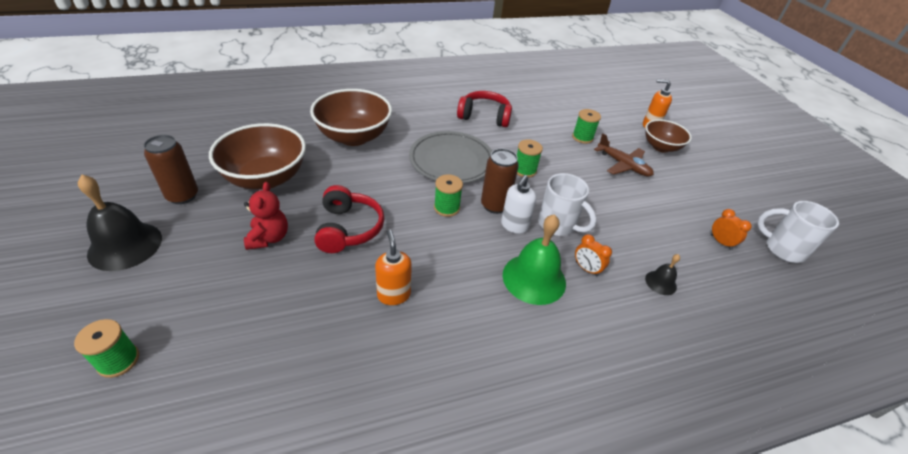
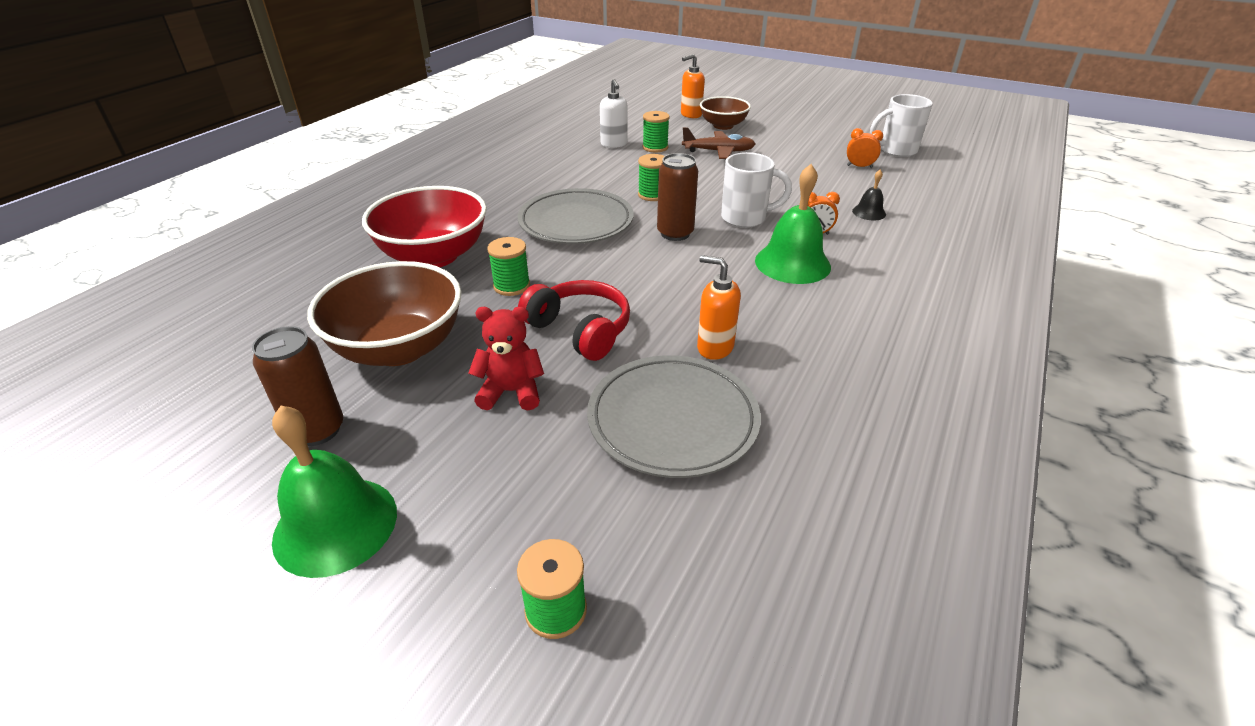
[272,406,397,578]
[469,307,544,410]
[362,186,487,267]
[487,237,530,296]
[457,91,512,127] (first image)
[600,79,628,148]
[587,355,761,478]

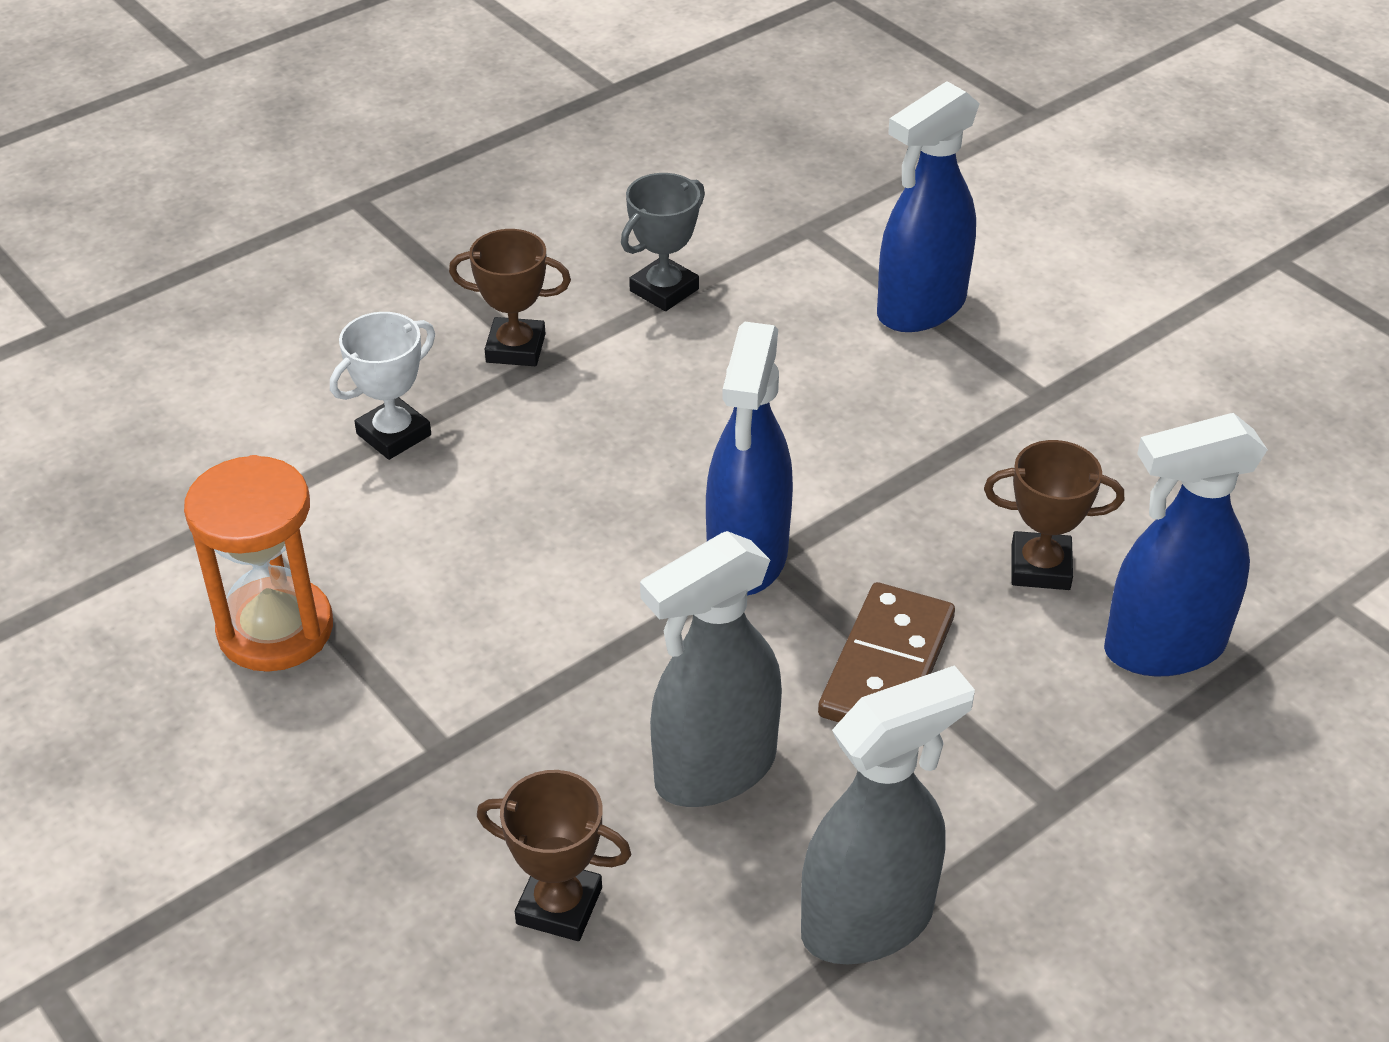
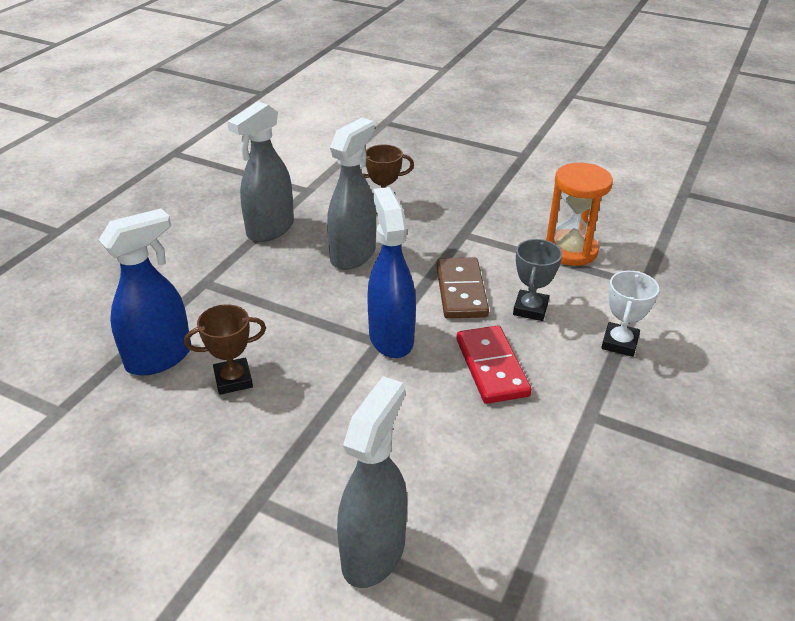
[449,229,571,366] (first image)
[513,239,562,321]
[436,257,489,319]
[337,376,407,588]
[456,325,532,404]

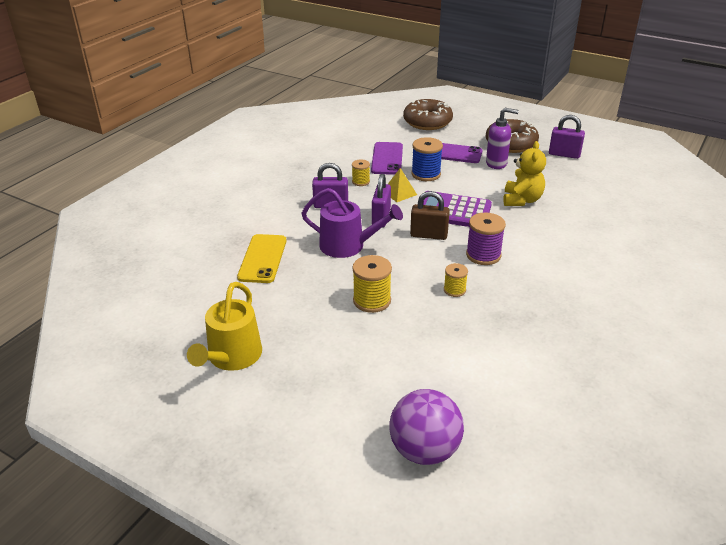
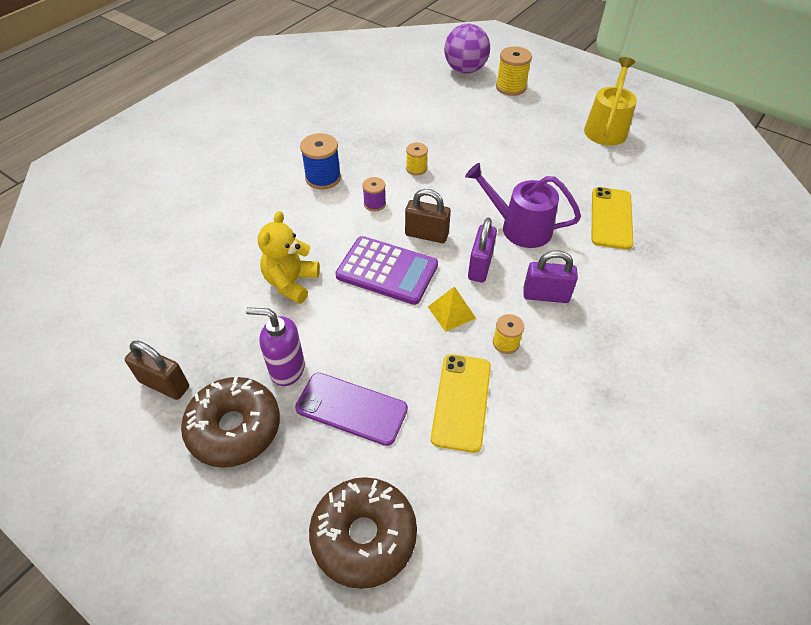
[496,46,532,96]
[431,354,491,453]
[300,133,341,190]
[363,177,386,211]
[125,341,189,400]

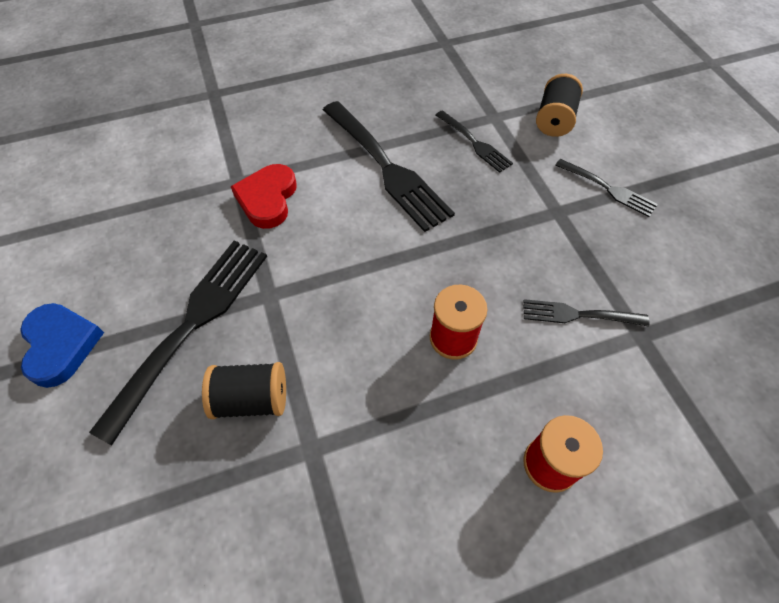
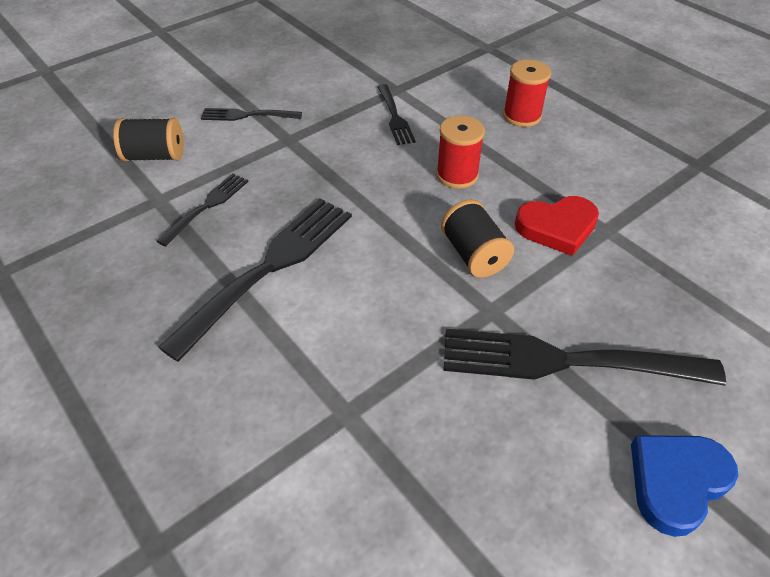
[441,199,514,278]
[515,196,599,256]
[201,108,302,121]

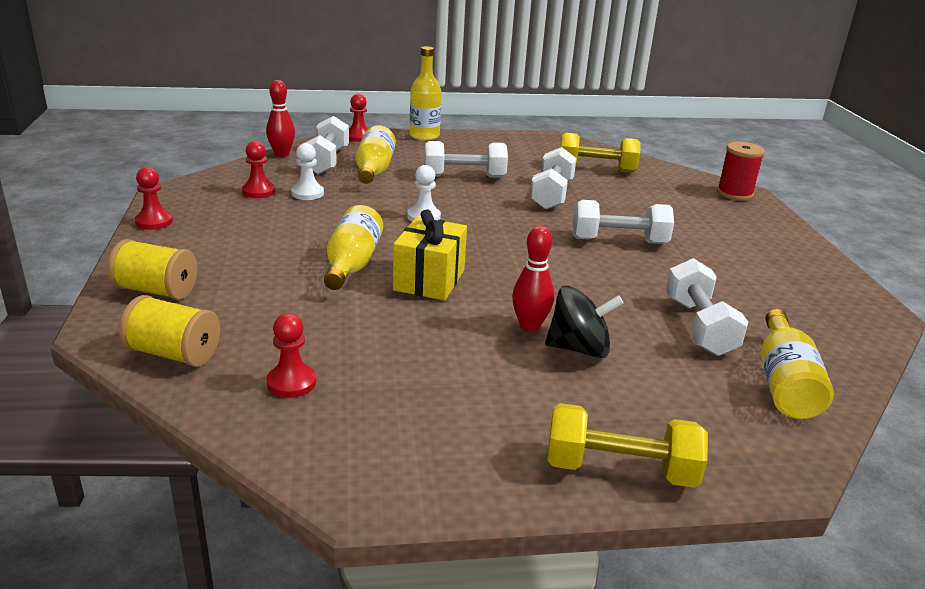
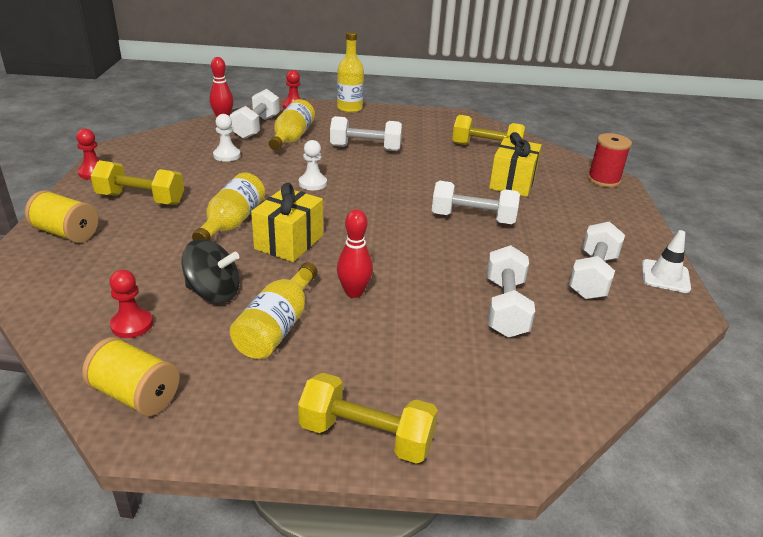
[82,337,180,416]
[242,141,275,198] (first image)
[569,221,625,299]
[182,239,240,303]
[229,262,317,359]
[91,160,184,205]
[489,132,542,197]
[642,230,691,293]

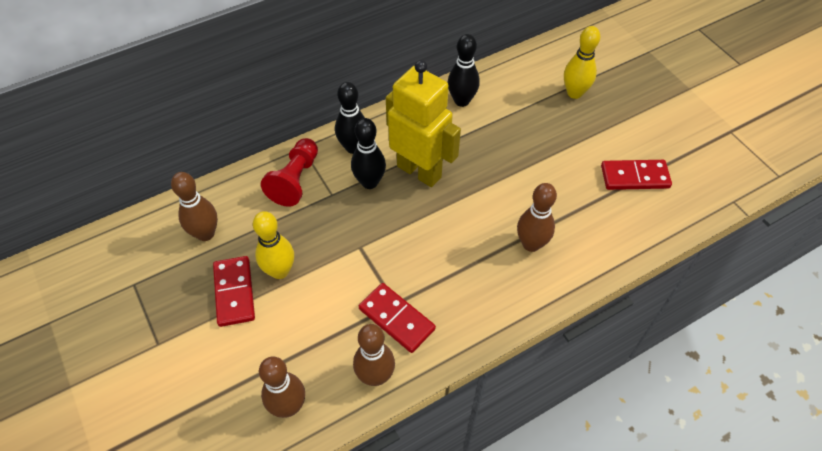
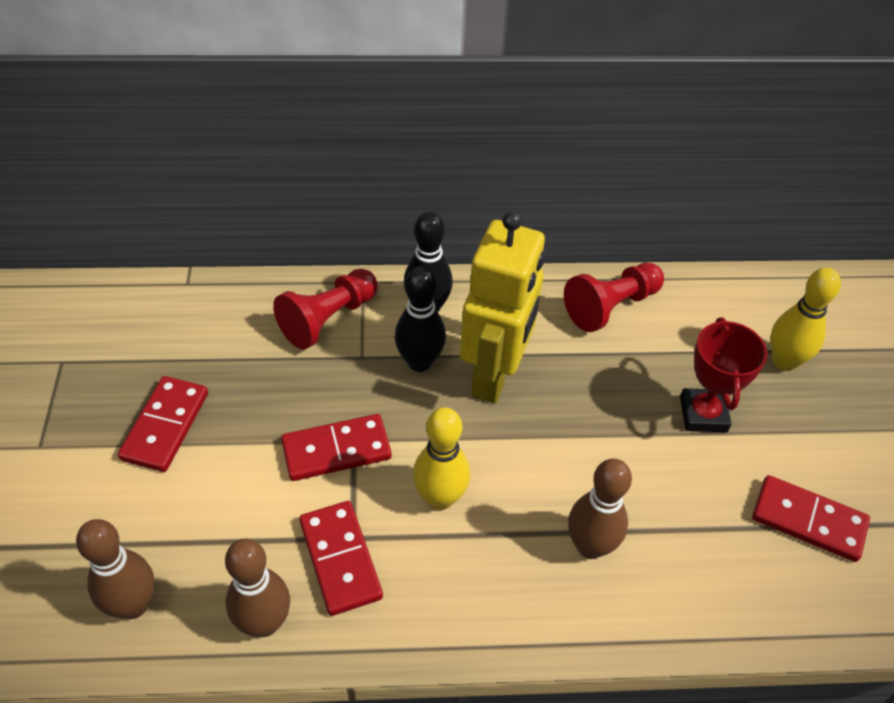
[171,172,218,241] (first image)
[413,407,470,510]
[460,211,545,403]
[564,263,664,332]
[281,414,392,481]
[680,317,767,432]

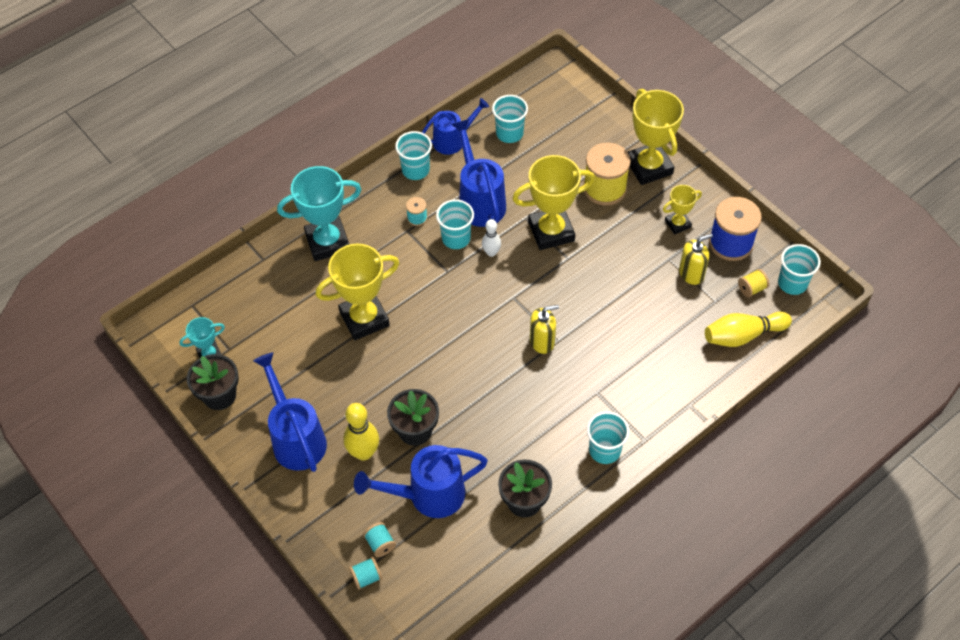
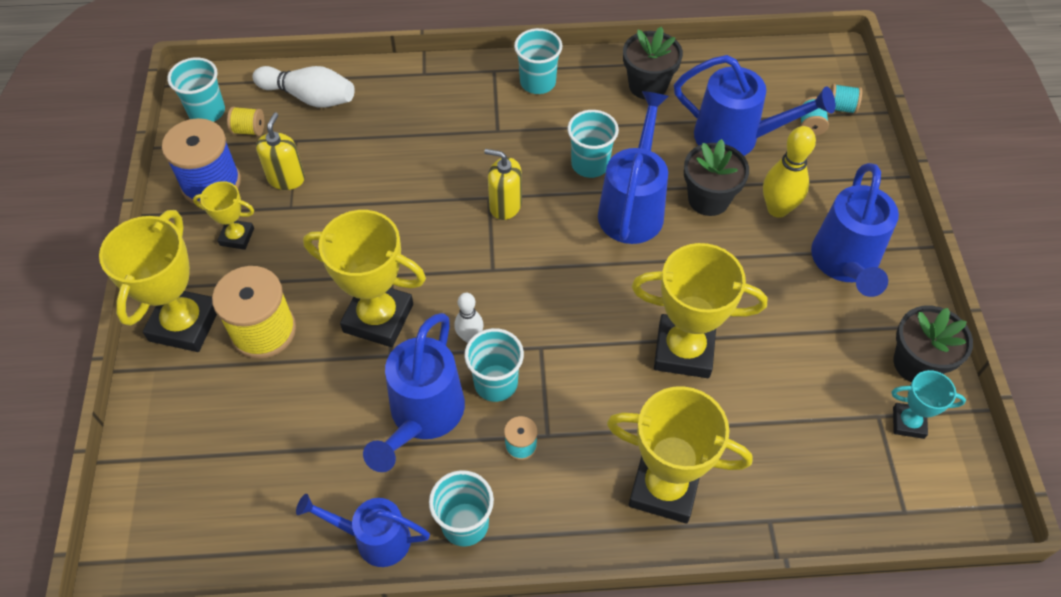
[607,386,753,524]
[567,110,619,178]
[256,112,305,190]
[253,66,355,108]
[598,91,669,244]

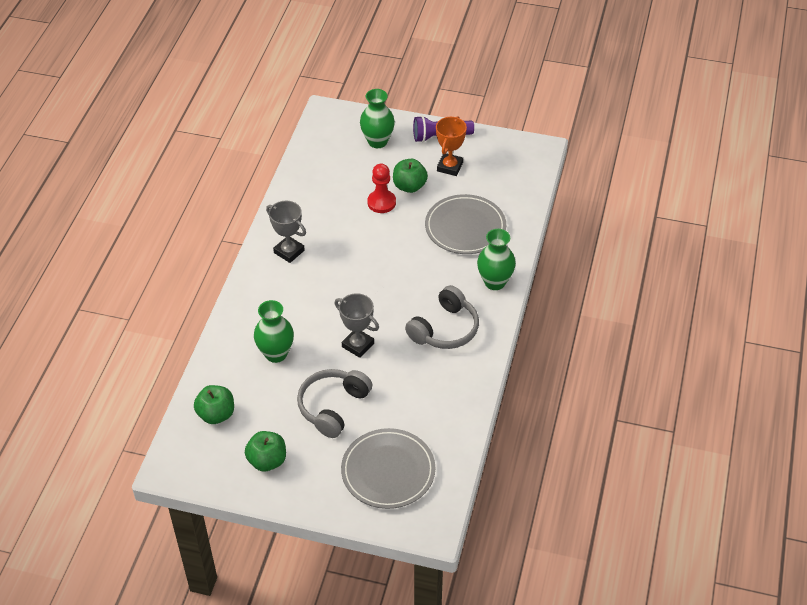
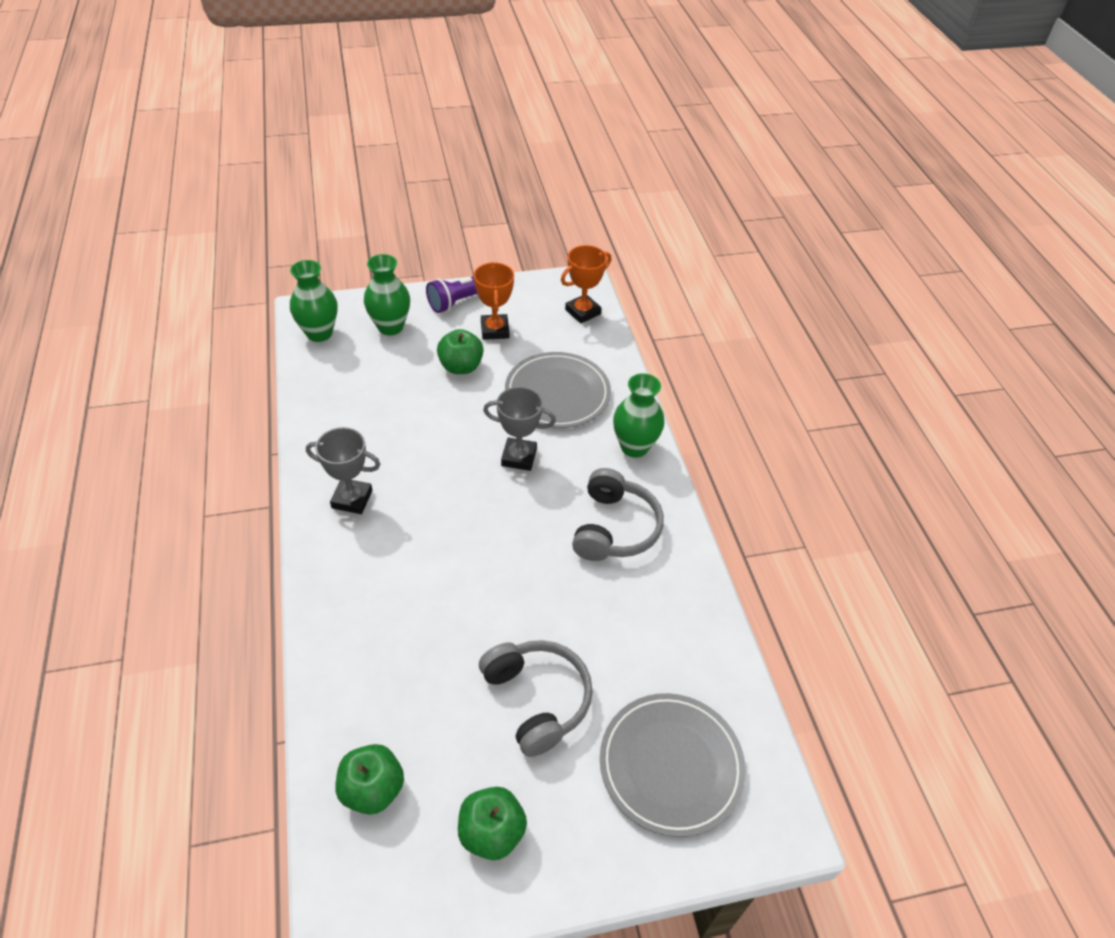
[290,260,338,342]
[479,640,593,757]
[483,387,556,471]
[367,164,396,213] (first image)
[561,245,611,323]

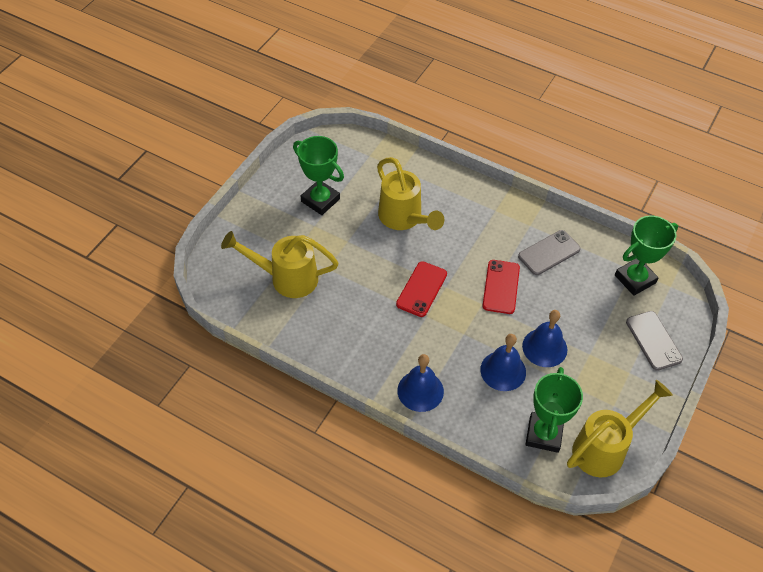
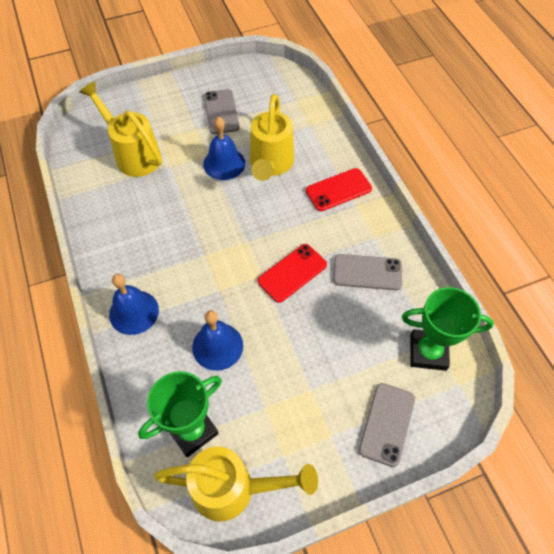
[204,89,240,134]
[306,168,372,211]
[203,117,245,180]

